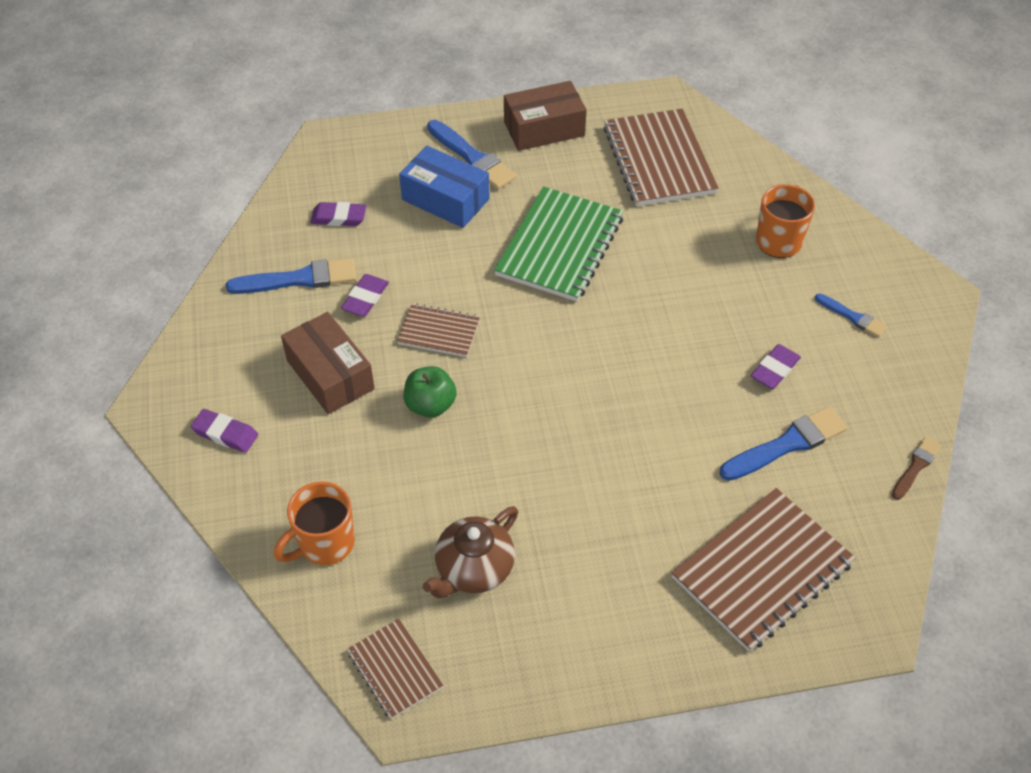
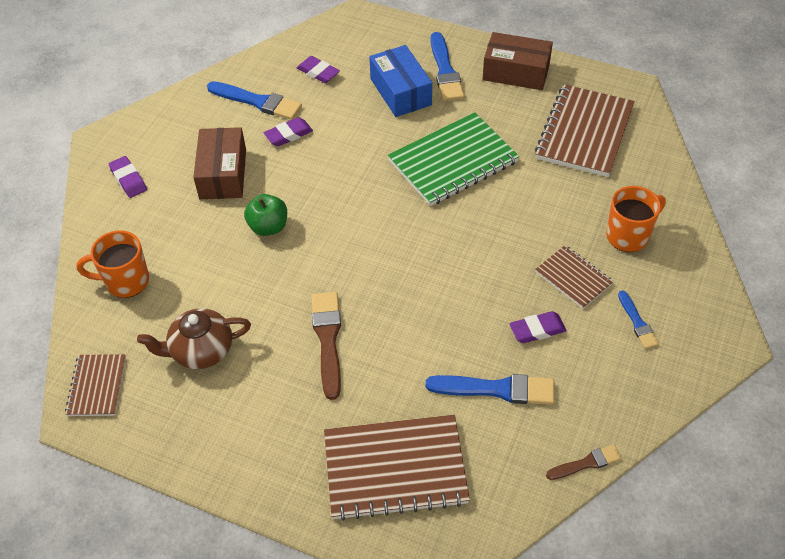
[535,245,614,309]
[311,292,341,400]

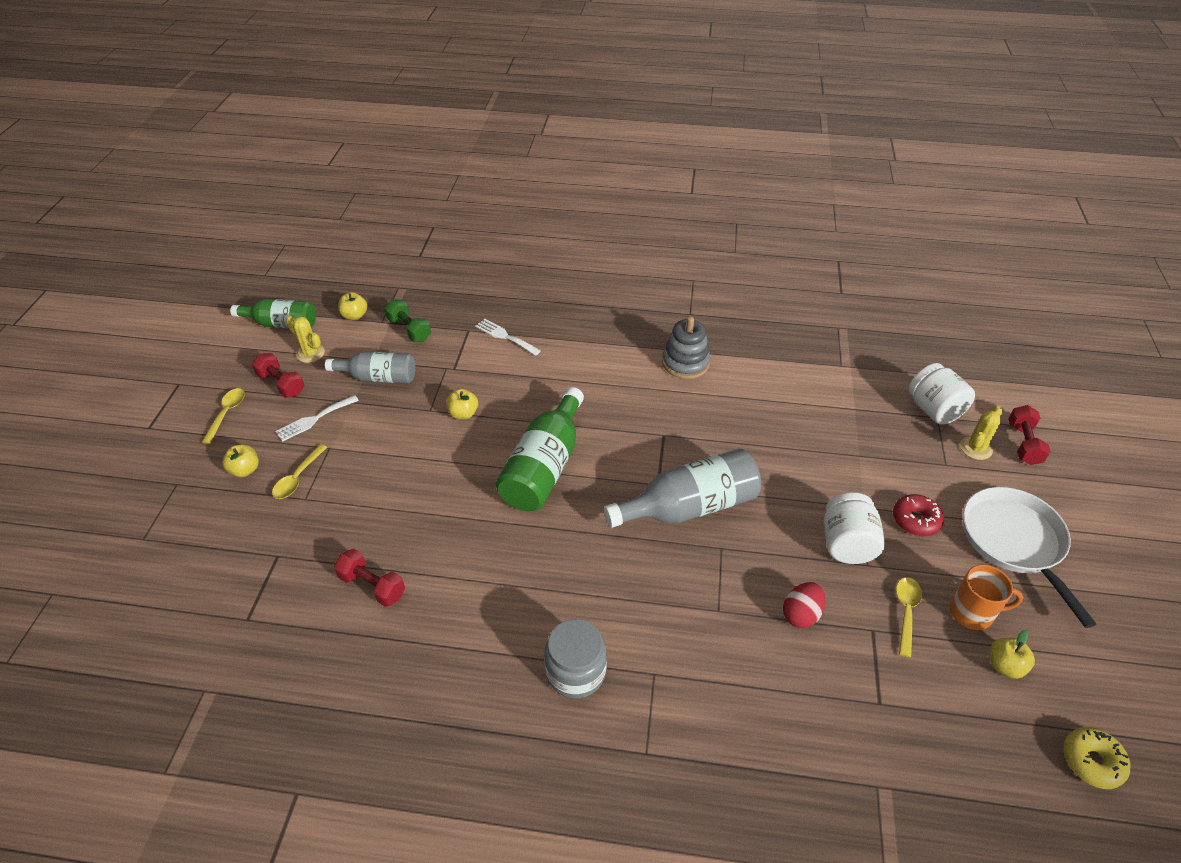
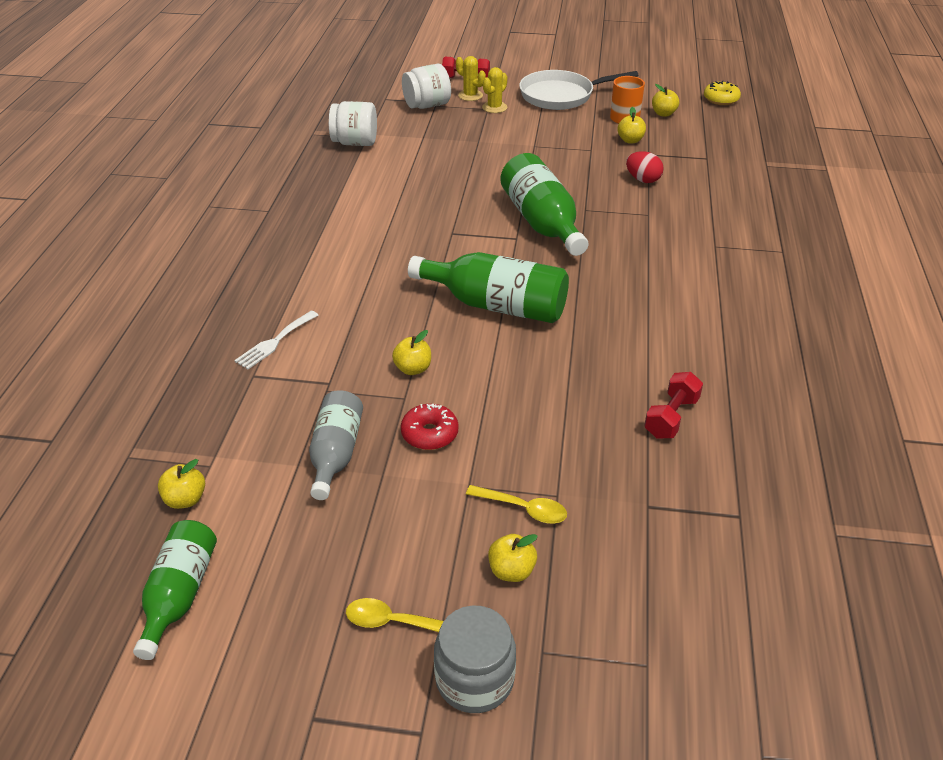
[252,353,304,398] (first image)
[275,395,359,442] (first image)
[482,67,507,113]
[385,299,431,342] (first image)
[434,605,516,713]
[500,153,589,256]
[662,316,710,379] (first image)
[329,101,377,146]
[401,404,458,450]
[617,107,646,143]

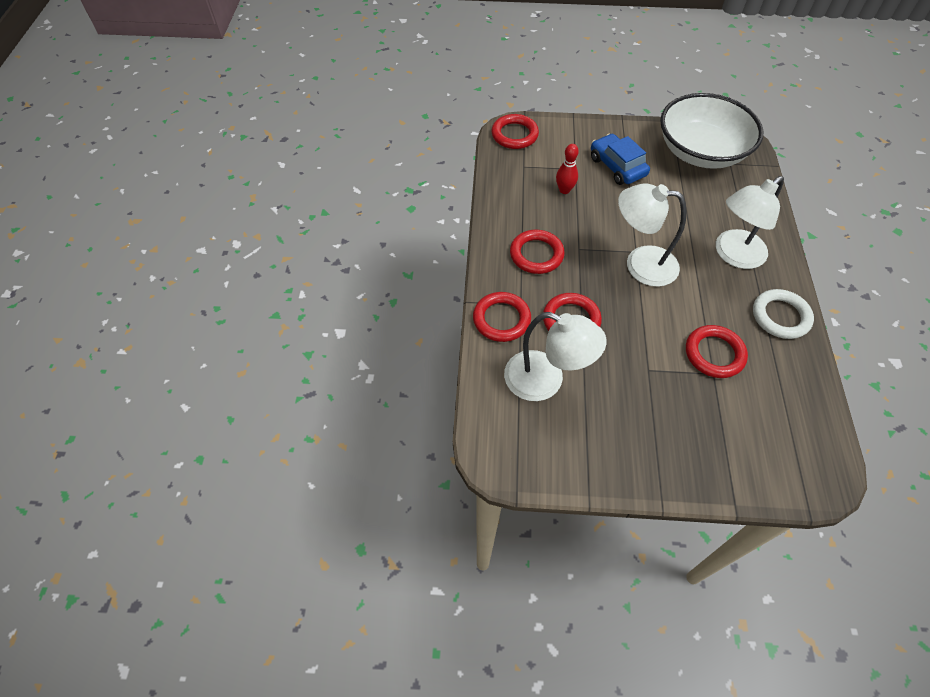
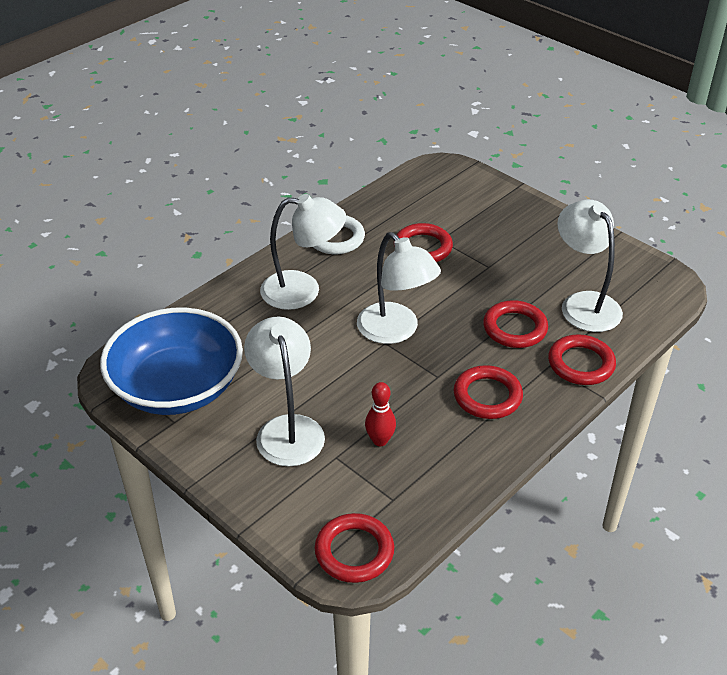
[244,316,325,466]
[100,308,243,415]

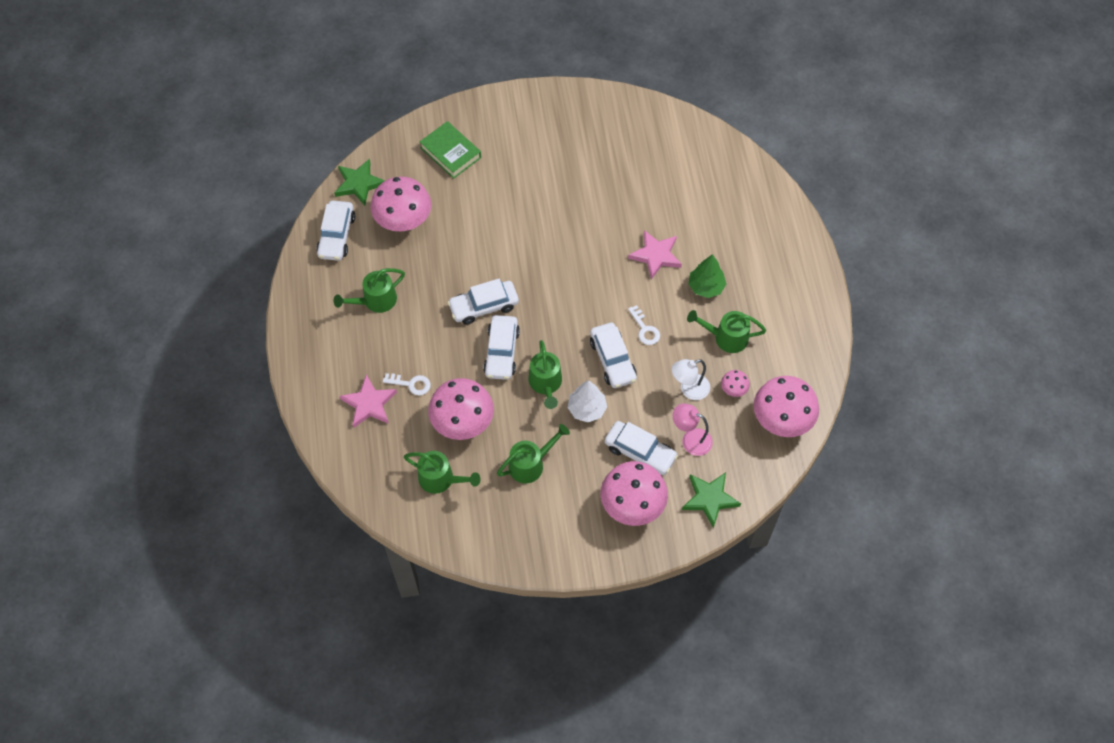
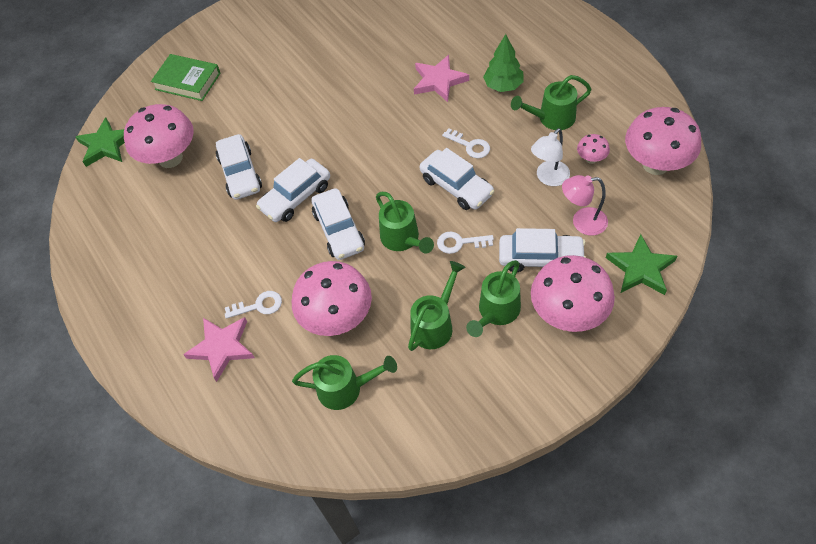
[216,134,262,200]
[466,260,521,337]
[437,232,494,254]

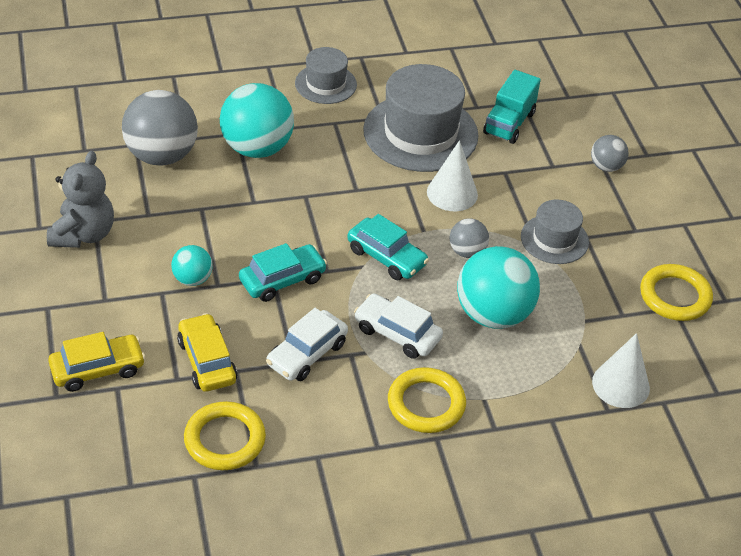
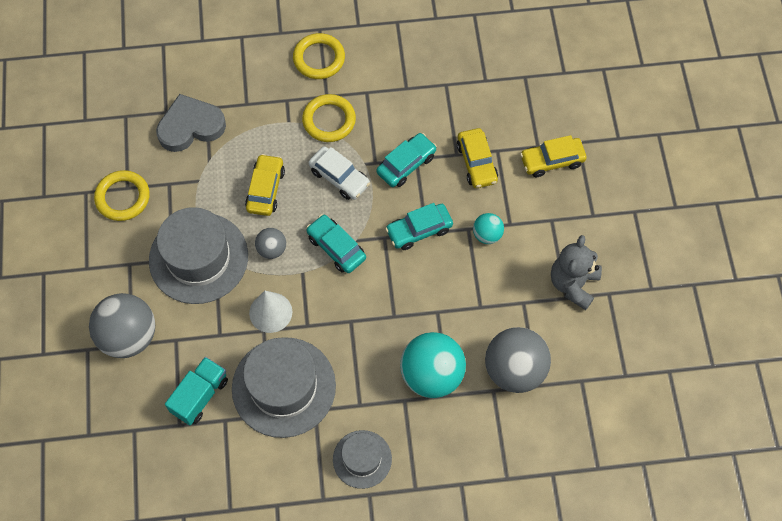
[293,33,345,79]
[376,133,437,187]
[245,154,285,216]
[149,207,248,304]
[89,293,155,358]
[156,94,226,152]

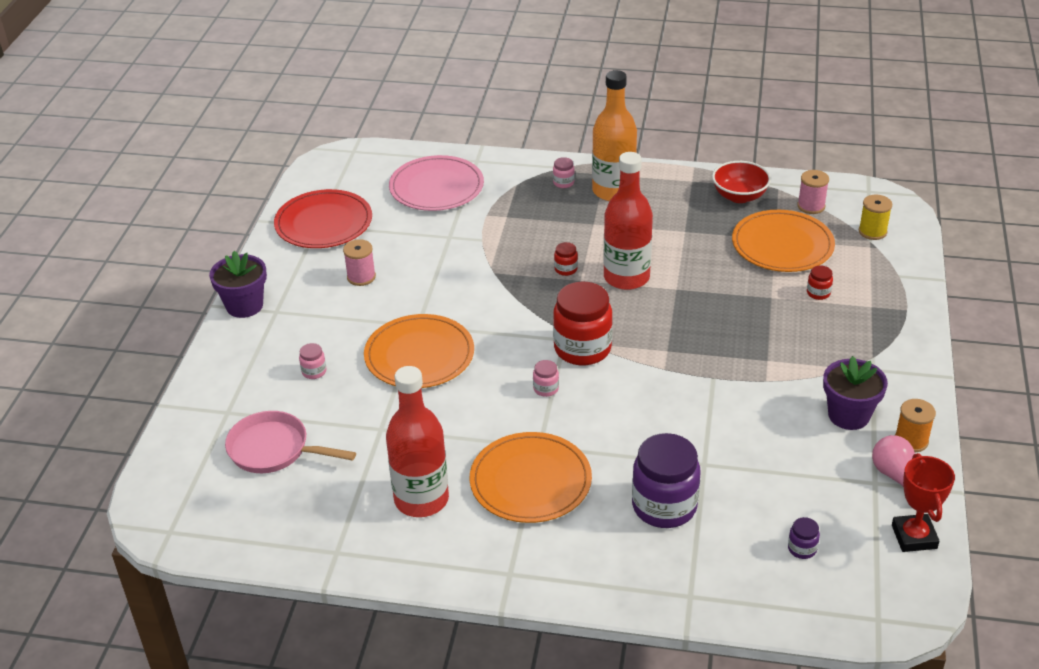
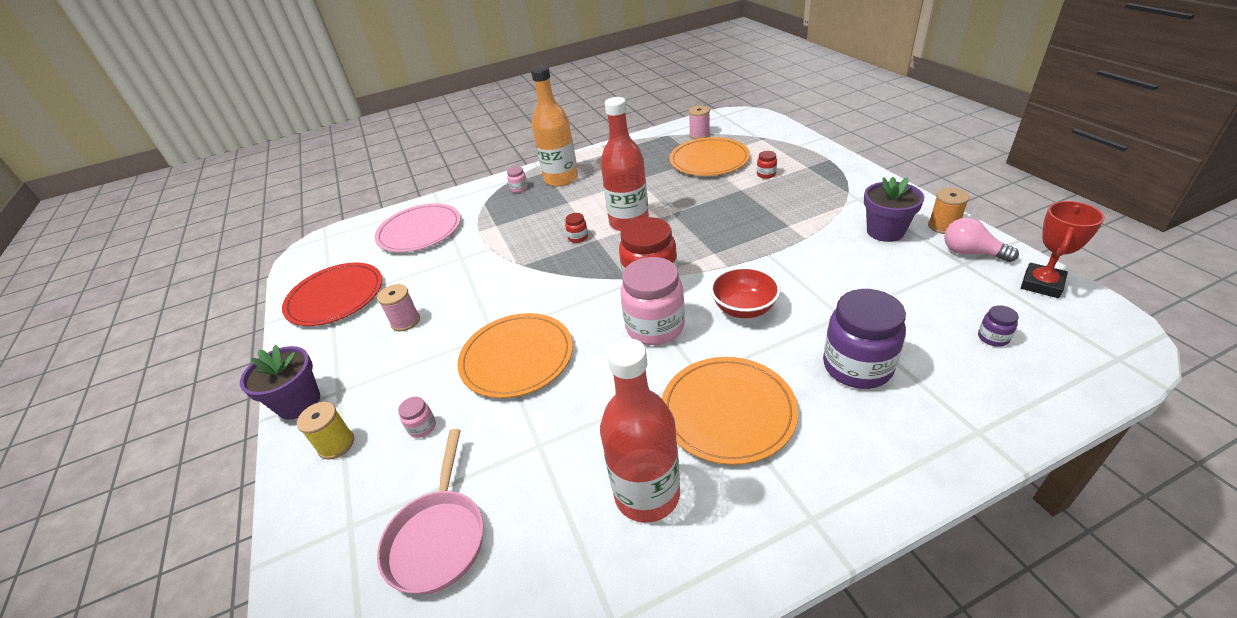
[377,429,483,595]
[621,257,685,345]
[710,267,781,318]
[297,402,354,460]
[1021,201,1105,298]

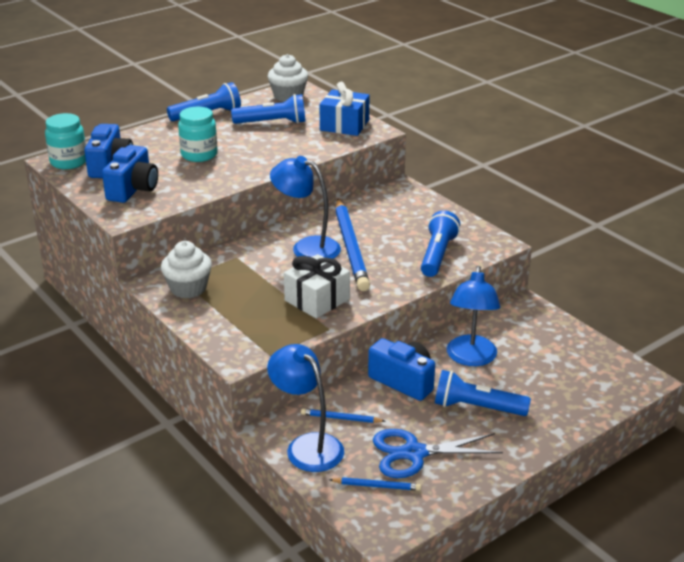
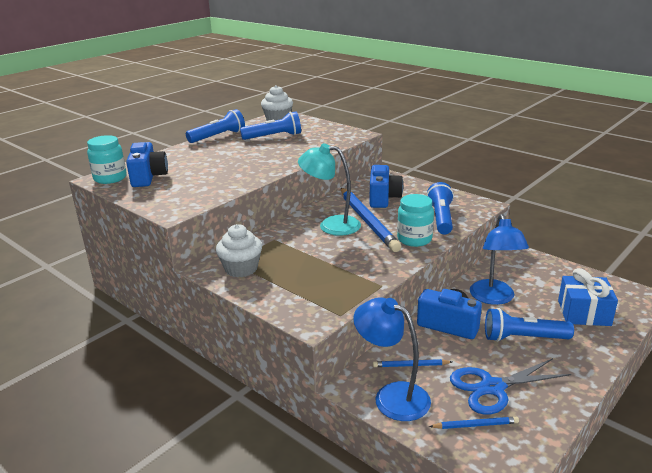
[370,165,403,208]
[397,194,434,247]
[298,143,361,236]
[284,254,350,319] (first image)
[558,268,618,326]

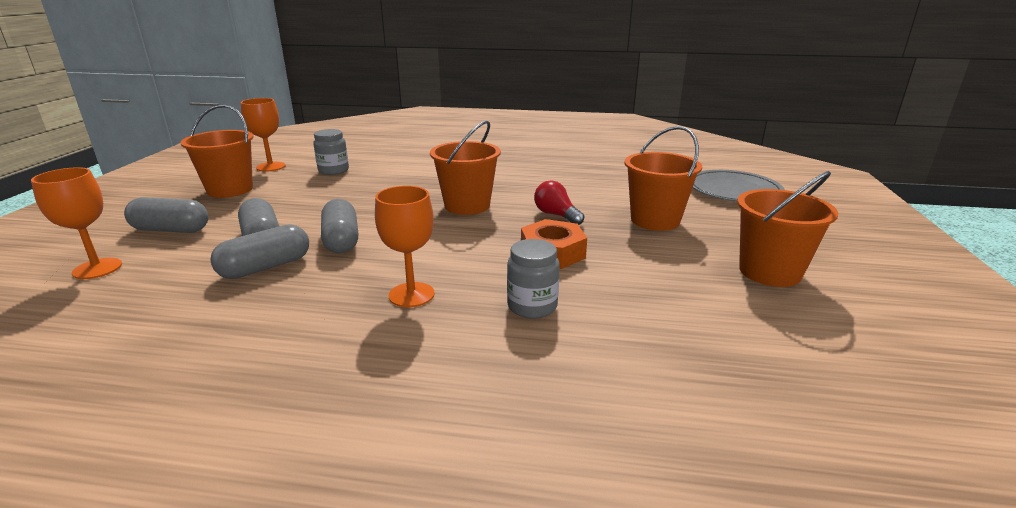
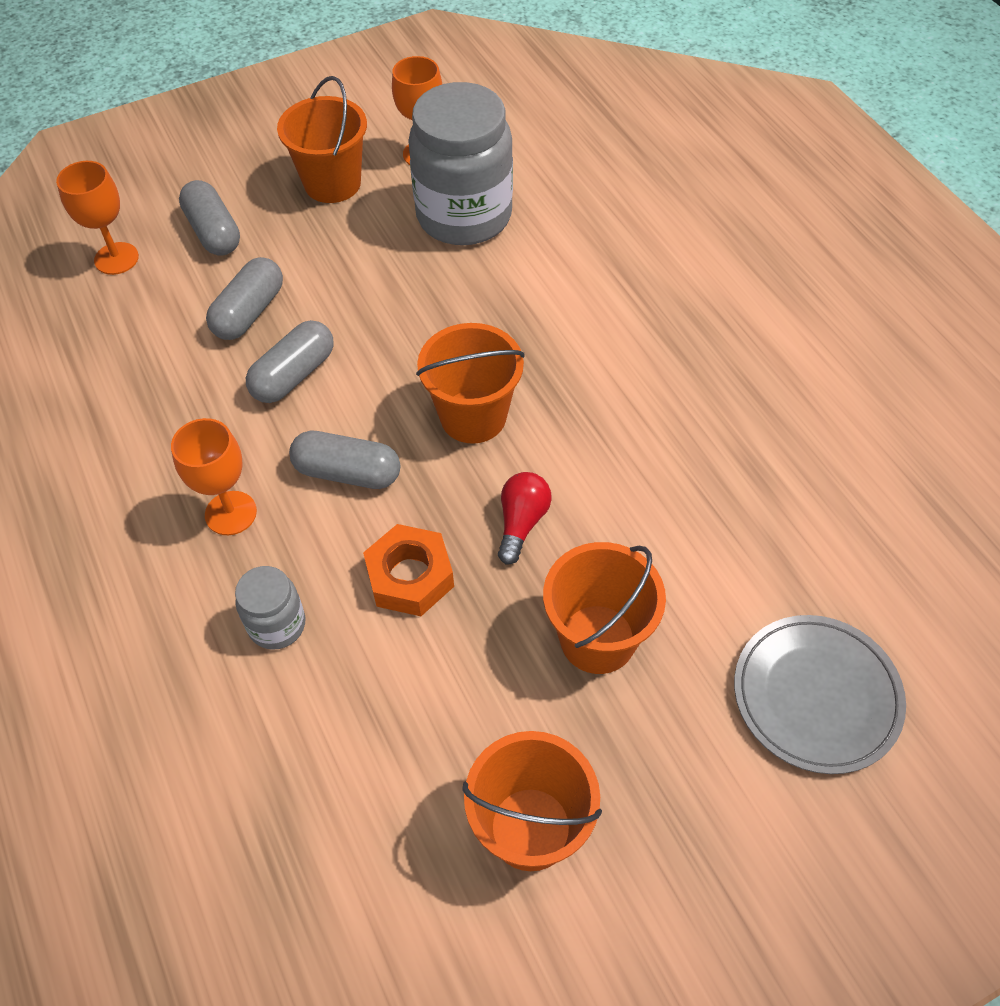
[289,431,400,489]
[408,82,513,245]

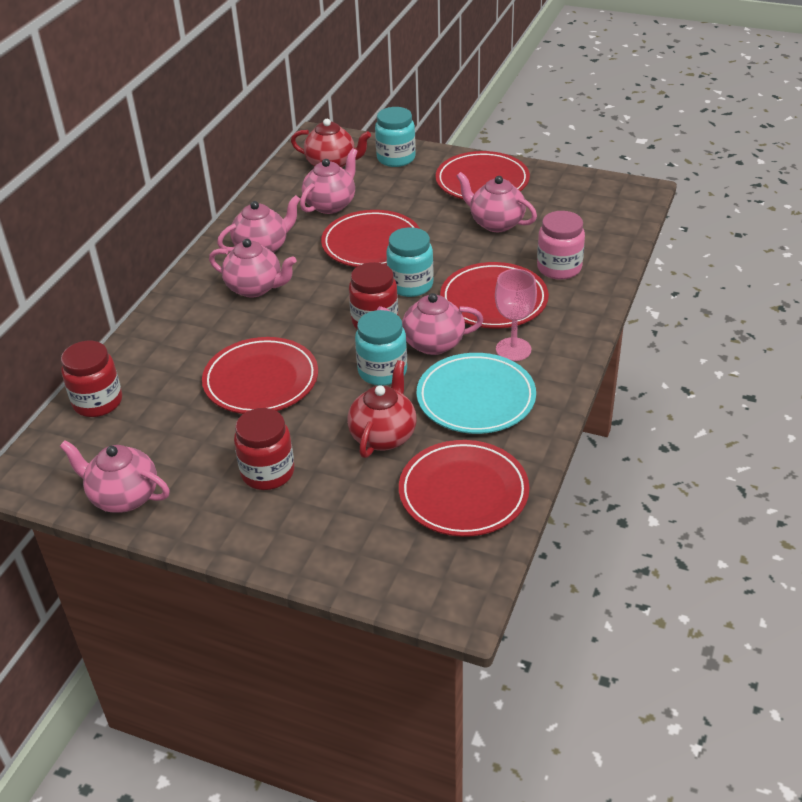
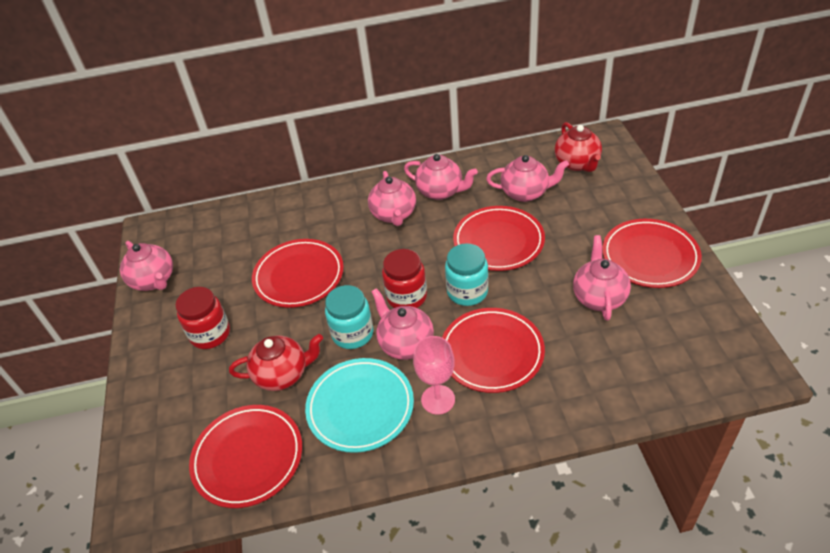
[120,241,173,291]
[61,341,122,417] (first image)
[375,107,416,167] (first image)
[537,211,585,280] (first image)

